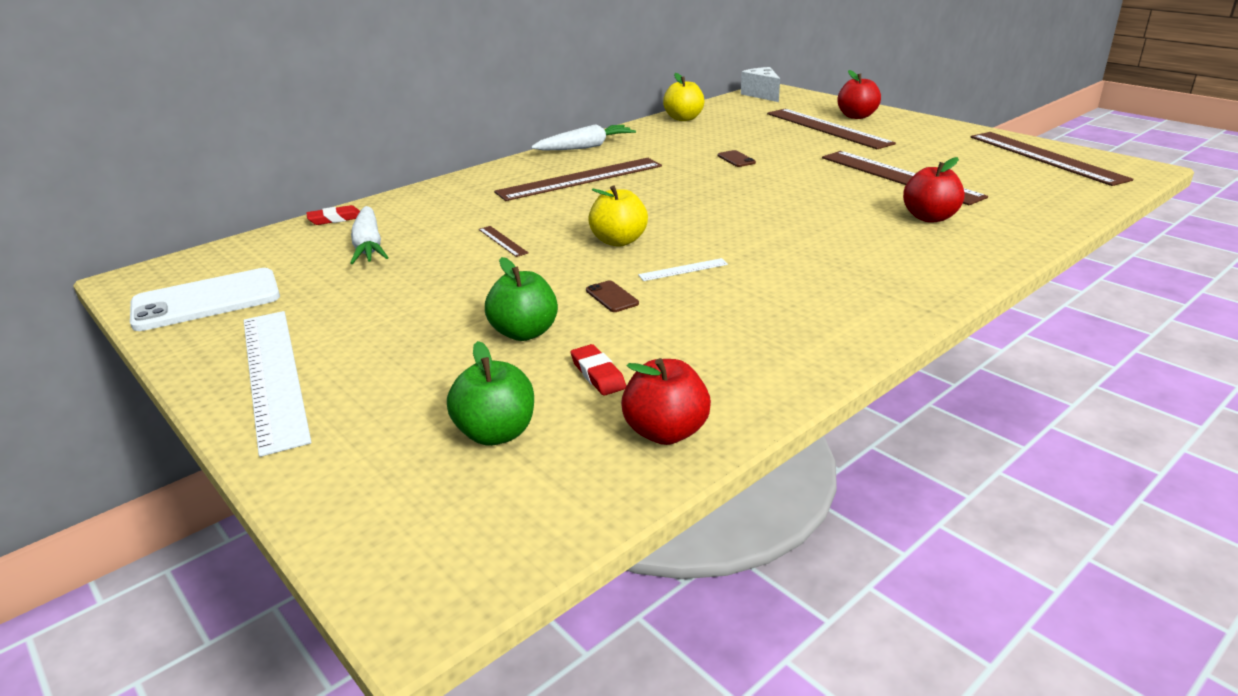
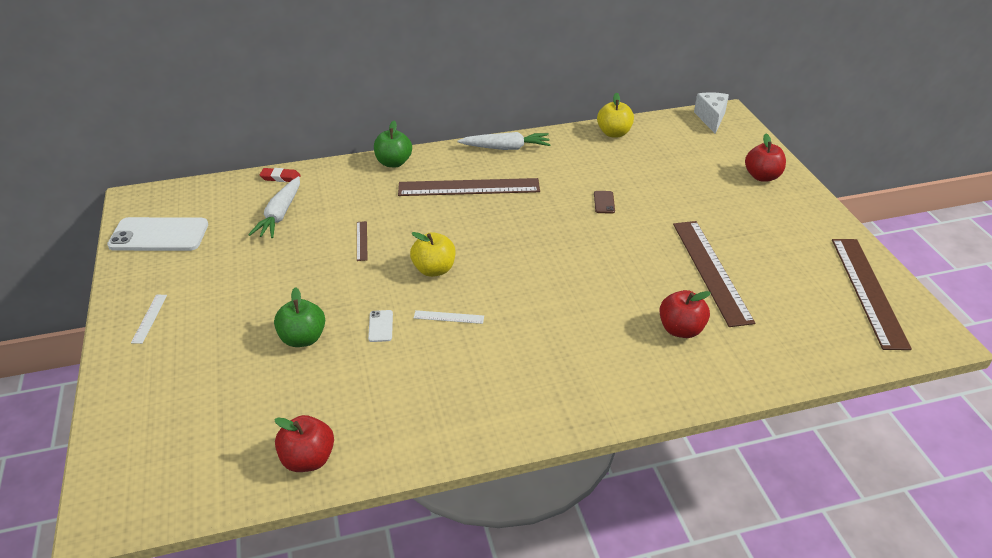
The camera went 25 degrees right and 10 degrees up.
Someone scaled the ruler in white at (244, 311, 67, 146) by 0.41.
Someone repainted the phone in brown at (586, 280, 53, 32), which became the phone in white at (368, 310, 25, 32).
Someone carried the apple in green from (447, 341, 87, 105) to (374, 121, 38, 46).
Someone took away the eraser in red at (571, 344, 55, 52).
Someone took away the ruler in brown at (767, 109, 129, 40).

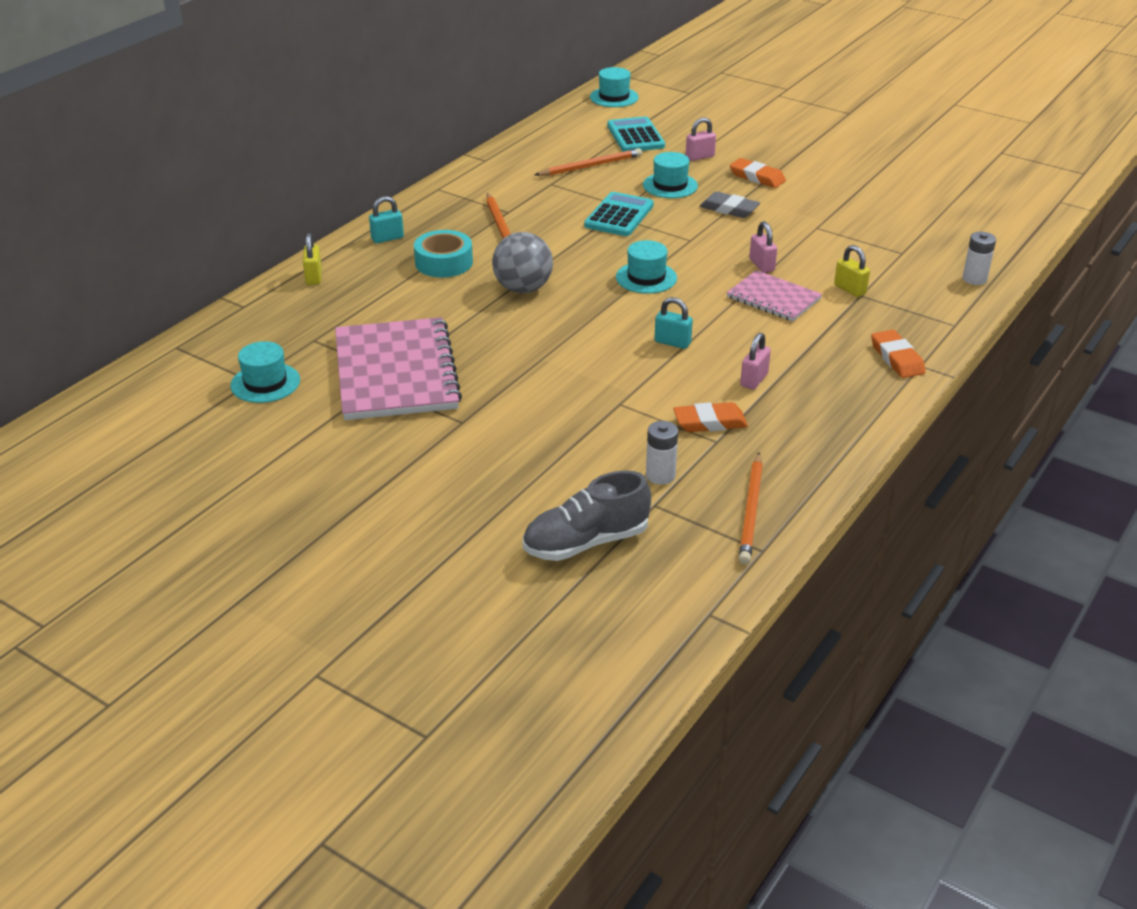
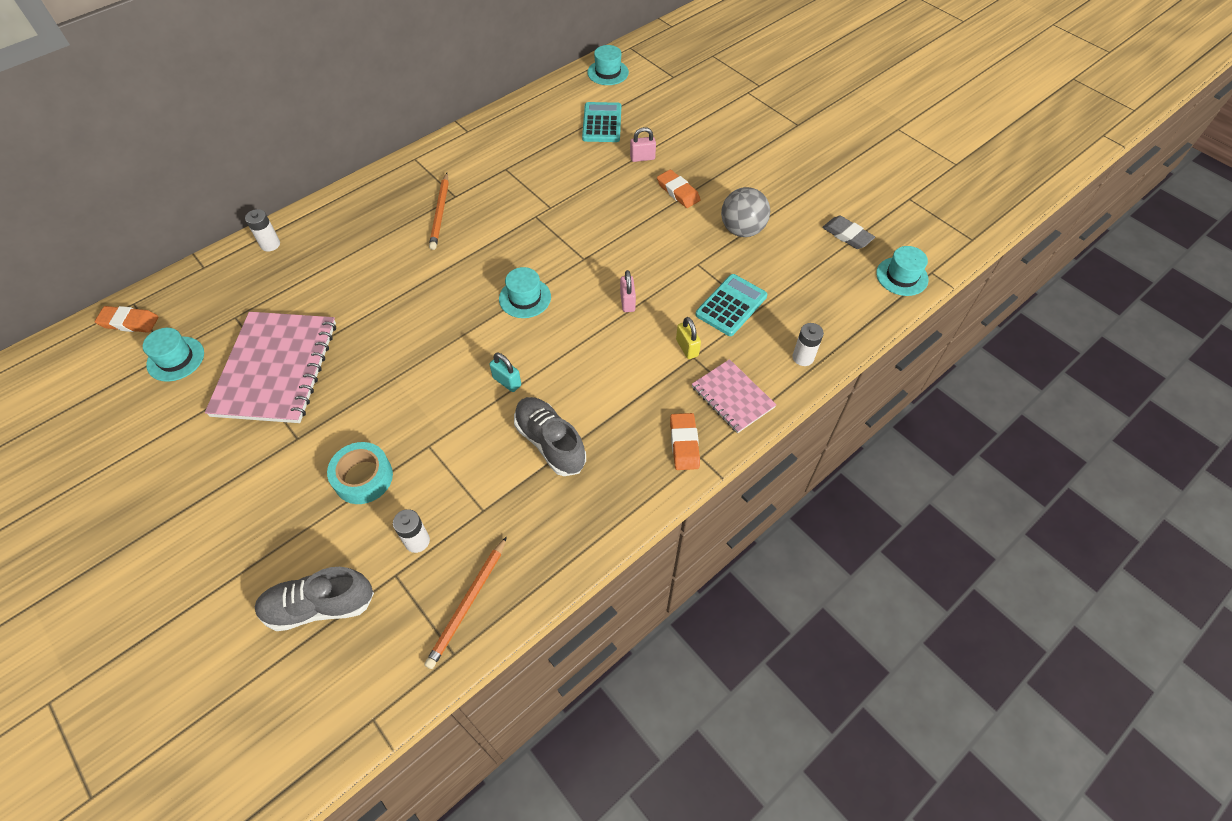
The camera went 15 degrees right and 20 degrees up.
Someone carried the eraser in orange from (673, 402, 75, 30) to (95, 306, 64, 27).
Someone swapped the padlock in yellow at (303, 233, 19, 52) for the battery in white at (245, 209, 35, 42).
Someone carried the tape in turquoise from (414, 230, 59, 48) to (327, 442, 66, 62).
Someone swapped the padlock in pink at (740, 333, 31, 57) for the shoe in grey at (514, 397, 72, 79).
Someone carried the notebook in pink from (727, 270, 95, 52) to (692, 359, 84, 74).
Someone carried the calculator in turquoise from (584, 192, 70, 44) to (696, 274, 71, 62).
Someone carried the ball in grey from (492, 232, 61, 61) to (721, 187, 49, 50).
Someone carried the eraser in grey from (700, 191, 60, 27) to (822, 216, 53, 33).
Someone carried the hat in turquoise from (643, 152, 55, 46) to (876, 246, 53, 50).
Someone took away the padlock in turquoise at (369, 196, 35, 47).
Someone took away the pencil in orange at (535, 148, 107, 28).

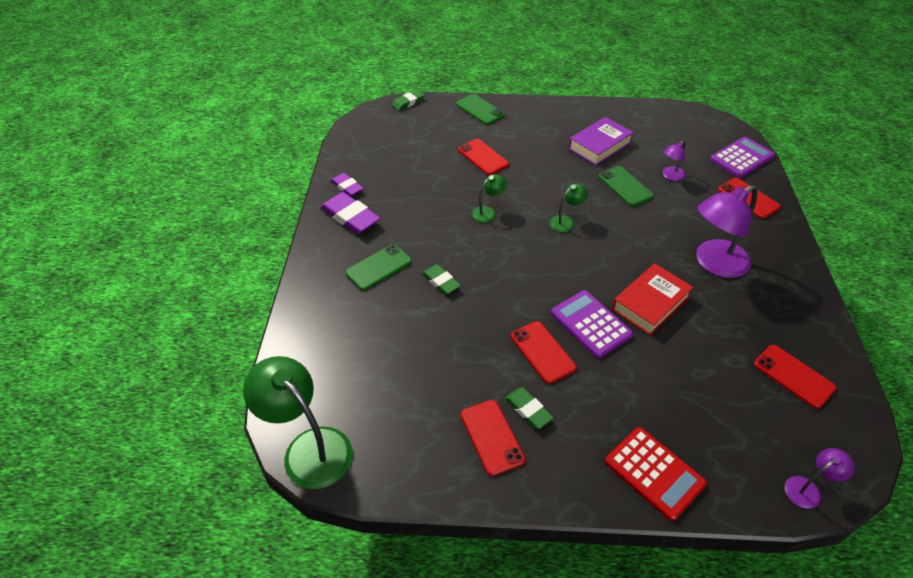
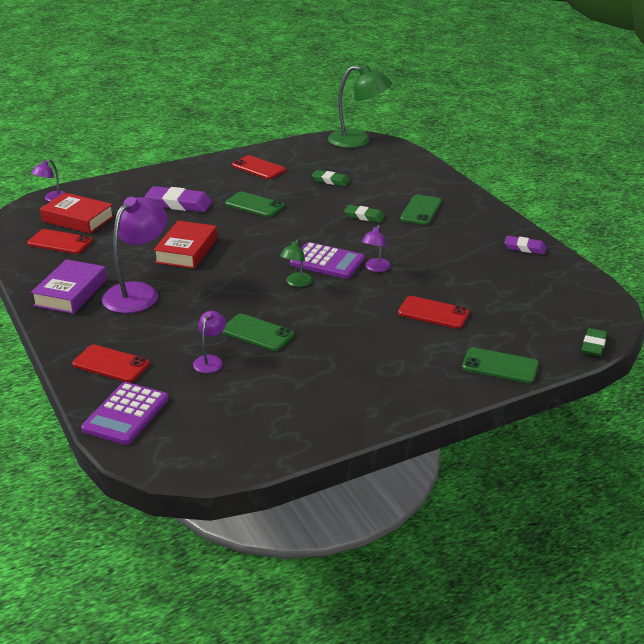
The camera went 150 degrees right and 15 degrees down.
Someone carried the book in purple from (568, 117, 66, 48) to (31, 259, 76, 55).
Someone put down the book in red at (40, 193, 74, 41).
Someone carried the eraser in purple from (320, 192, 61, 42) to (145, 186, 67, 26).
Someone repainted the phone in red at (511, 321, 66, 63), which became the phone in green at (225, 192, 59, 25).
Someone carried the calculator in purple from (551, 290, 82, 68) to (290, 242, 75, 37).
Someone carried the eraser in green from (505, 388, 49, 41) to (312, 170, 38, 16).
Someone repainted the lamp in green at (472, 174, 35, 49), which became the lamp in purple at (361, 225, 30, 47).
Someone took away the calculator in red at (605, 427, 102, 94).

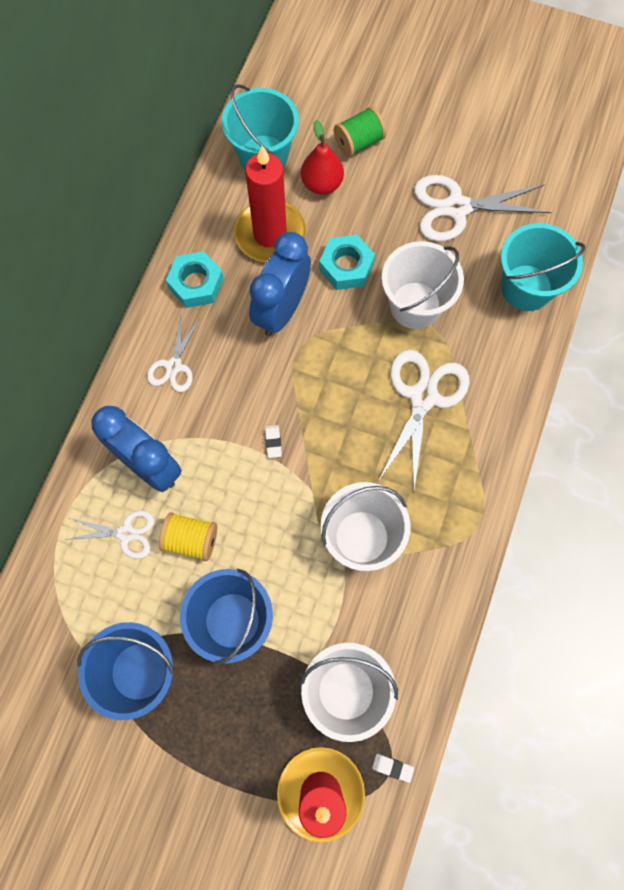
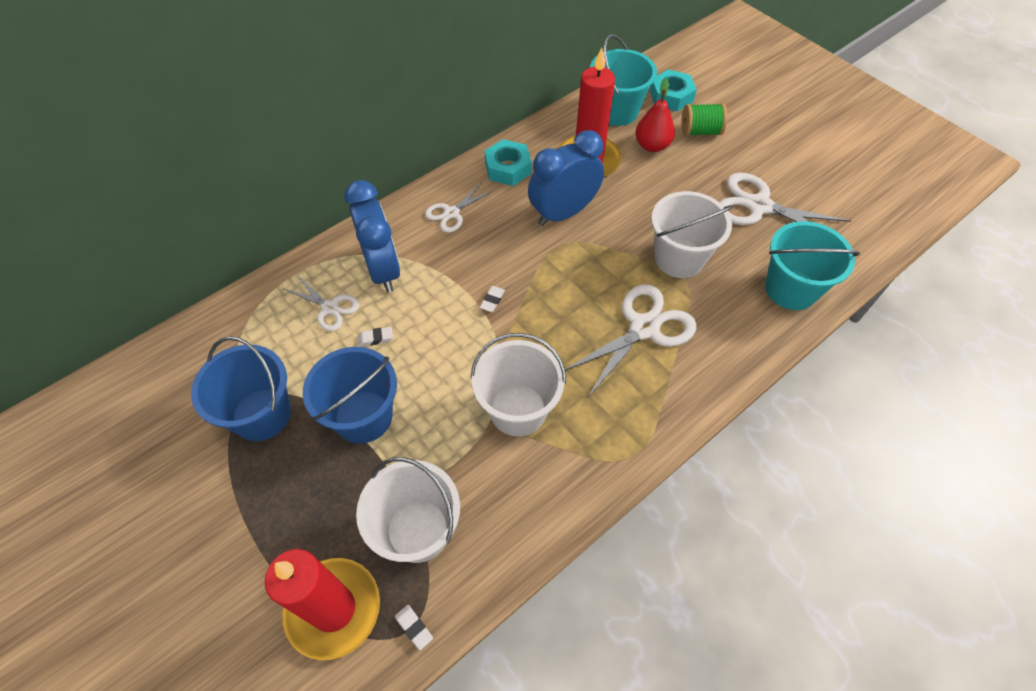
The camera went 30 degrees right and 15 degrees down.
Someone swapped the spool in yellow at (159, 512, 58, 49) for the eraser in white at (358, 327, 35, 19).
Someone carried the nut in turquoise from (319, 235, 56, 55) to (650, 69, 47, 42).

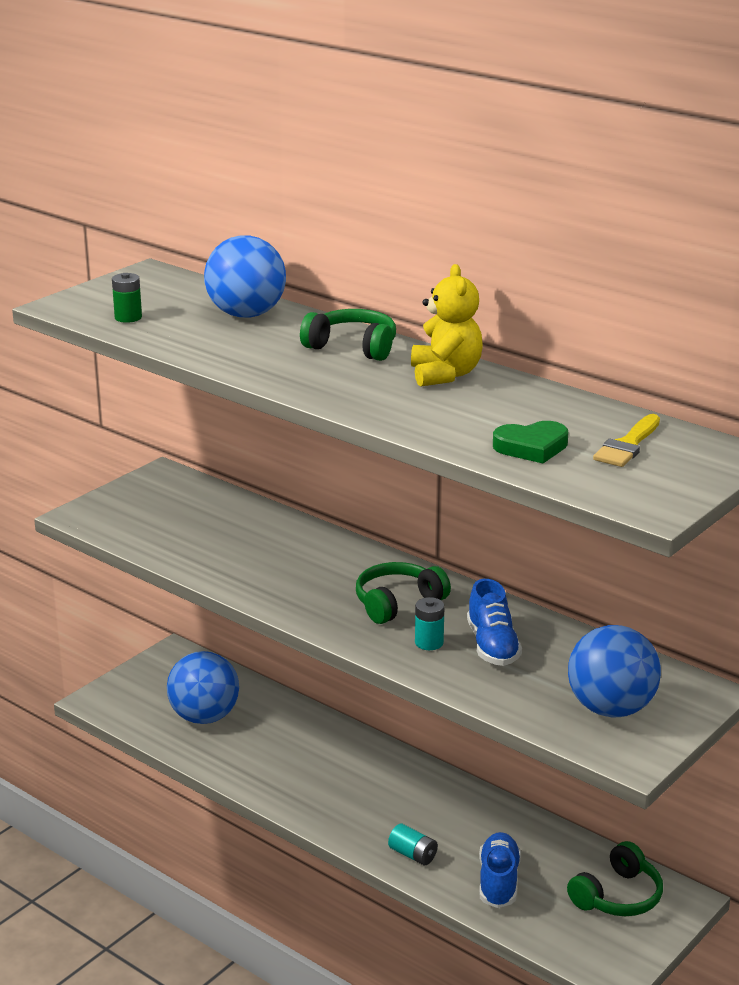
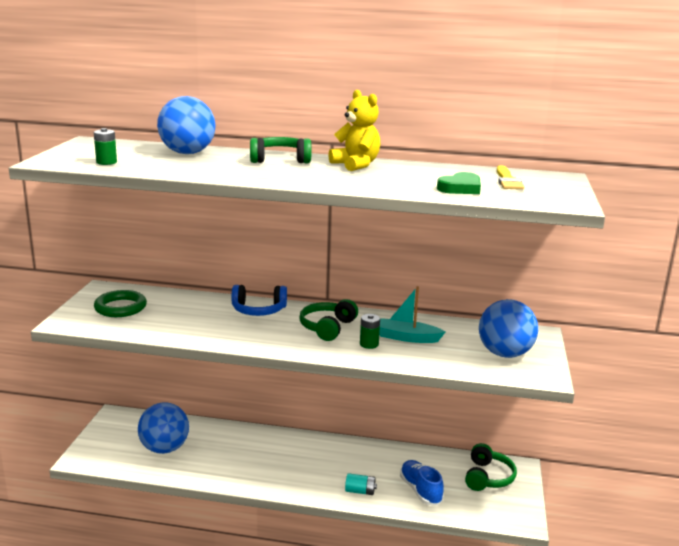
The camera went 30 degrees left and 5 degrees down.
Someone put down the ring in green at (94, 290, 53, 27).
Someone put down the headphones in blue at (231, 285, 56, 31).
Someone repainted the battery in turquoise at (415, 597, 30, 53), which became the battery in green at (360, 314, 20, 35).
Someone swapped the shoe in blue at (467, 579, 55, 87) for the boat in turquoise at (379, 286, 66, 57).

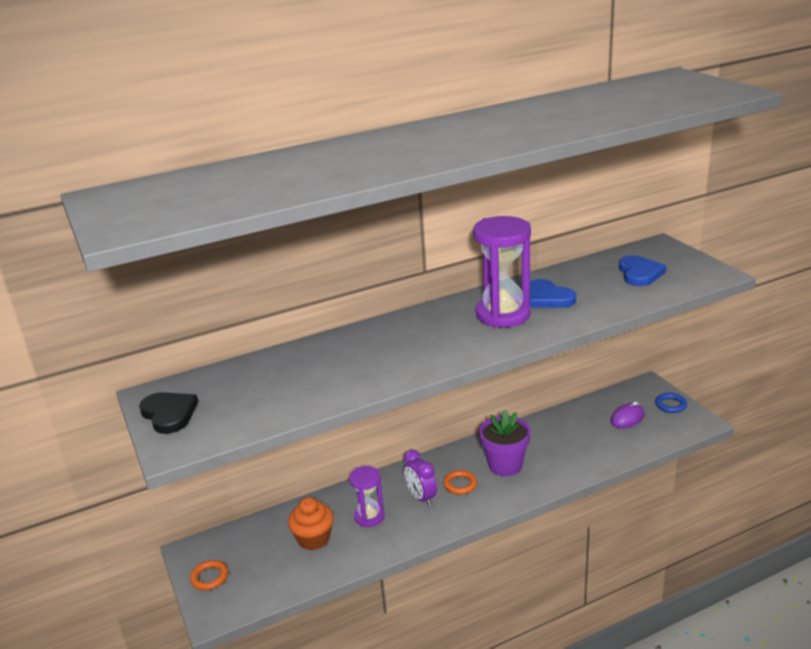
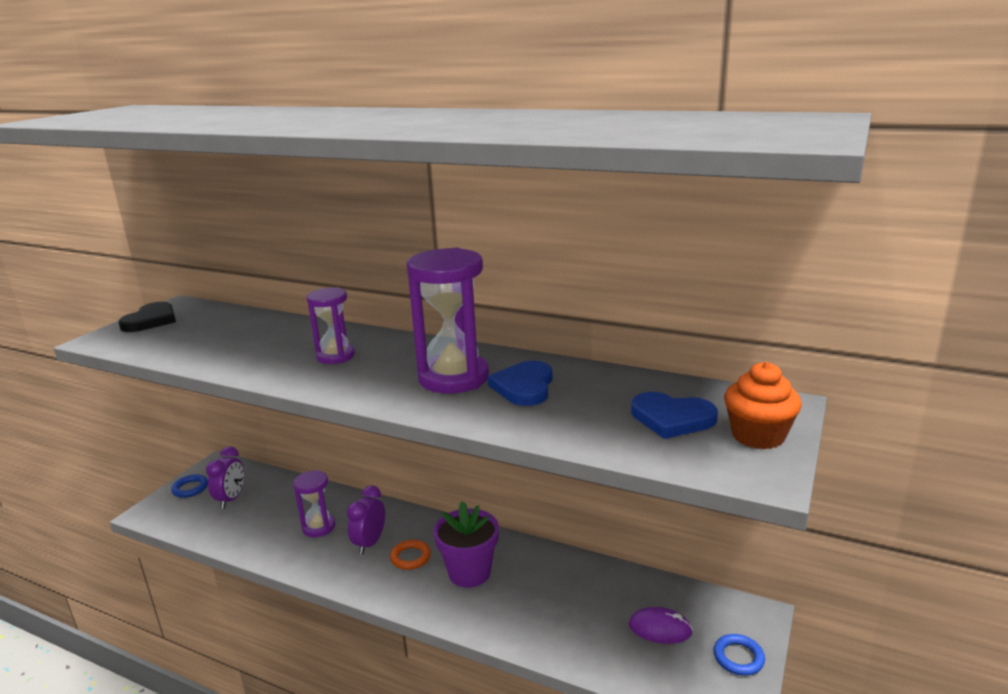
The camera went 50 degrees right and 5 degrees down.
Someone repainted the ring in orange at (190, 560, 38, 30), which became the ring in blue at (171, 474, 37, 24).
Someone put down the clock in purple at (206, 446, 39, 62).
Someone put down the hourglass in purple at (307, 287, 48, 77).
Someone rotated the heart in blue at (619, 255, 48, 31) by 60 degrees clockwise.
Someone carried the cupcake in orange from (288, 497, 46, 53) to (724, 362, 78, 87).

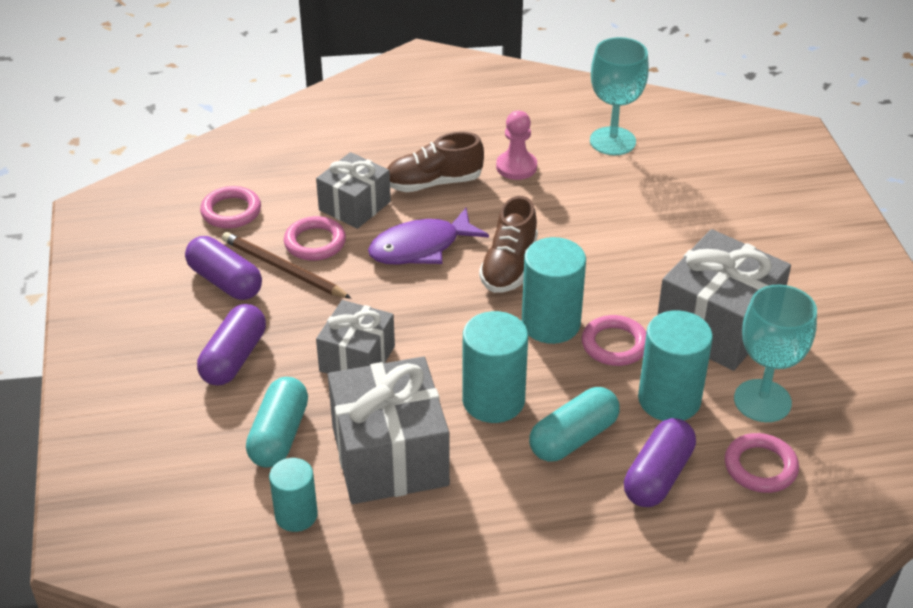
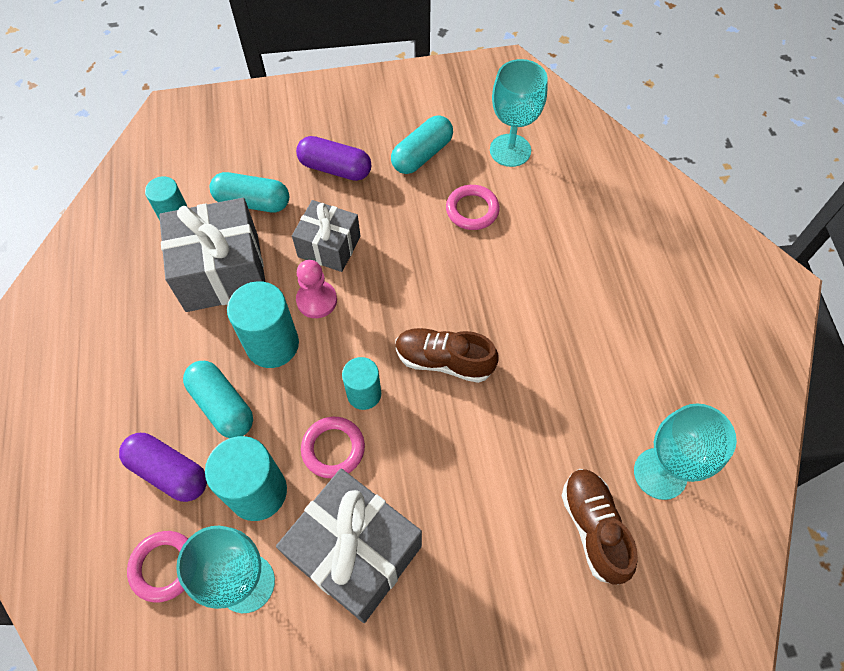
The camera went 90 degrees right and 20 degrees up.
Someone carried the pawn in pink from (496, 111, 41, 69) to (296, 260, 41, 58).
Someone scaled the cylinder in turquoise at (522, 237, 64, 107) by 0.63.
Someone repainted the capsule in purple at (185, 236, 77, 64), which became the capsule in turquoise at (391, 115, 62, 59).
Someone swapped the ring in pink at (200, 186, 61, 43) for the goblet in turquoise at (490, 59, 58, 108).
Someone carried the shoe in brown from (387, 132, 97, 60) to (562, 469, 76, 116).
Someone took away the pencil in brown at (222, 232, 130, 67).
Someone took away the gift in grey at (316, 152, 75, 77).
Someone took away the fish in purple at (368, 208, 121, 57).

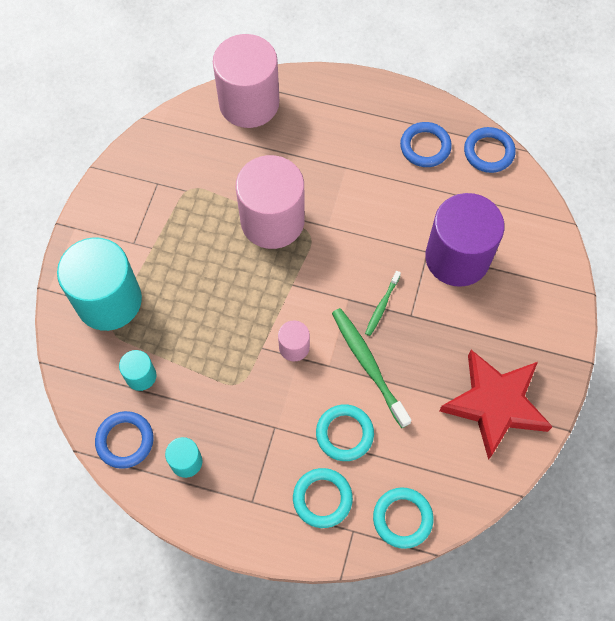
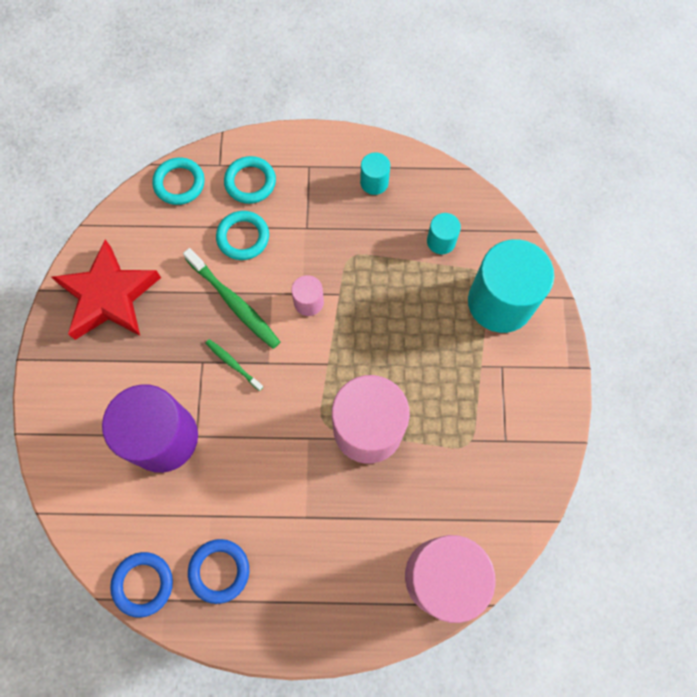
The camera went 165 degrees right and 5 degrees up.
Someone rotated the toothbrush in green at (365, 271, 36, 65) by 60 degrees counterclockwise.
Someone took away the ring in blue at (95, 411, 59, 58).

